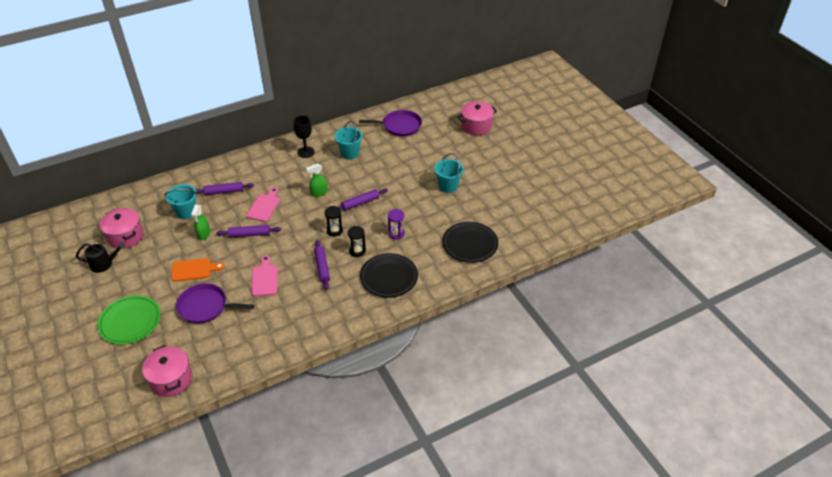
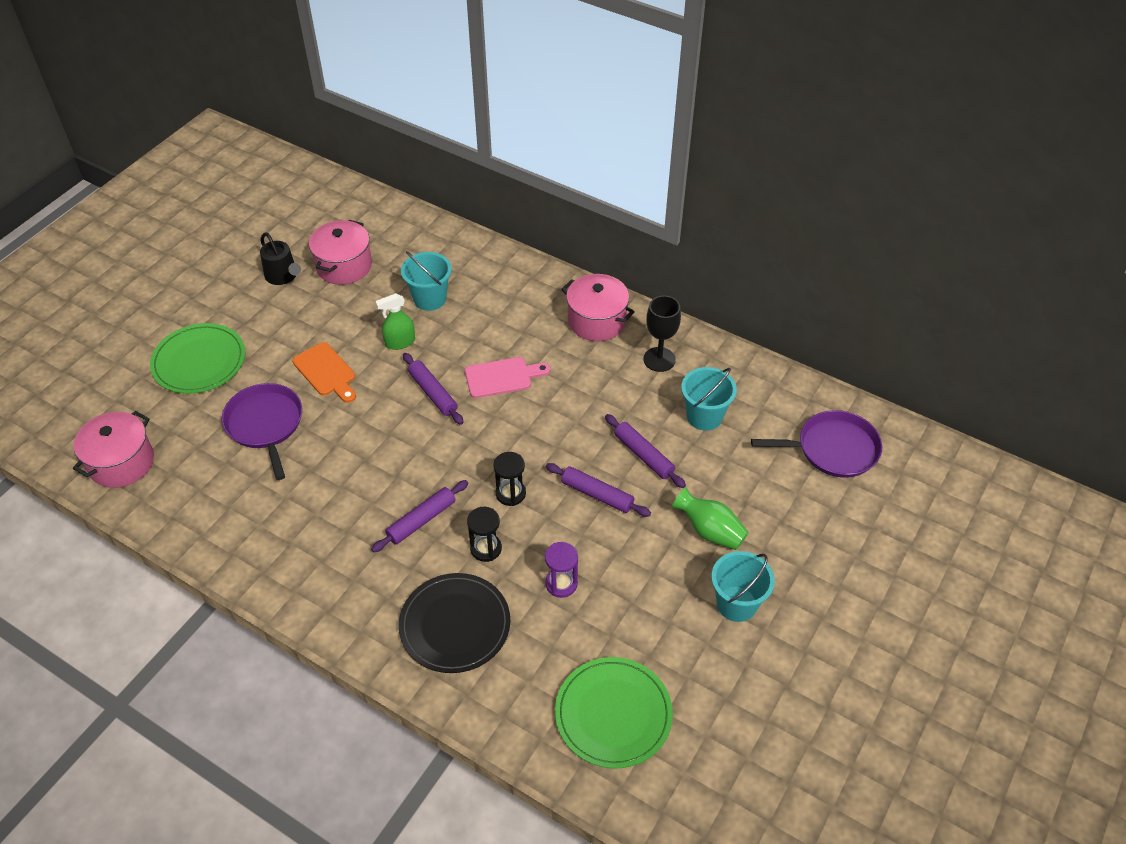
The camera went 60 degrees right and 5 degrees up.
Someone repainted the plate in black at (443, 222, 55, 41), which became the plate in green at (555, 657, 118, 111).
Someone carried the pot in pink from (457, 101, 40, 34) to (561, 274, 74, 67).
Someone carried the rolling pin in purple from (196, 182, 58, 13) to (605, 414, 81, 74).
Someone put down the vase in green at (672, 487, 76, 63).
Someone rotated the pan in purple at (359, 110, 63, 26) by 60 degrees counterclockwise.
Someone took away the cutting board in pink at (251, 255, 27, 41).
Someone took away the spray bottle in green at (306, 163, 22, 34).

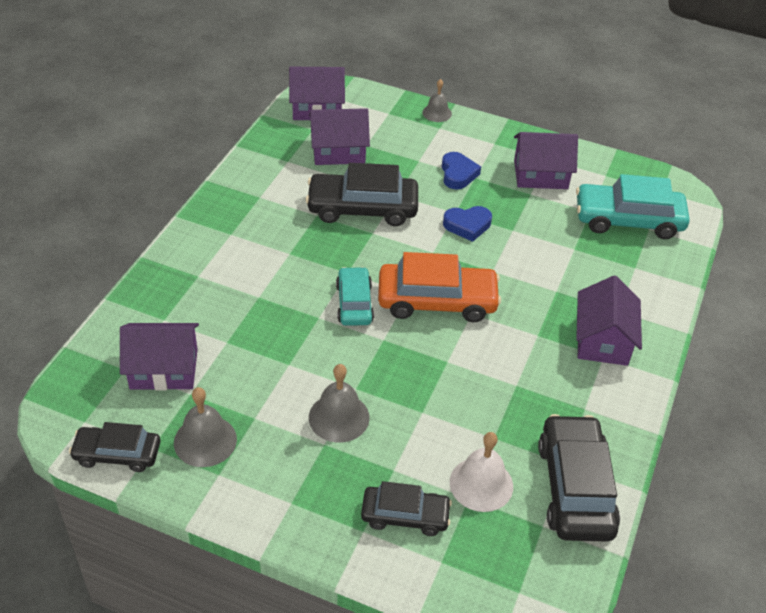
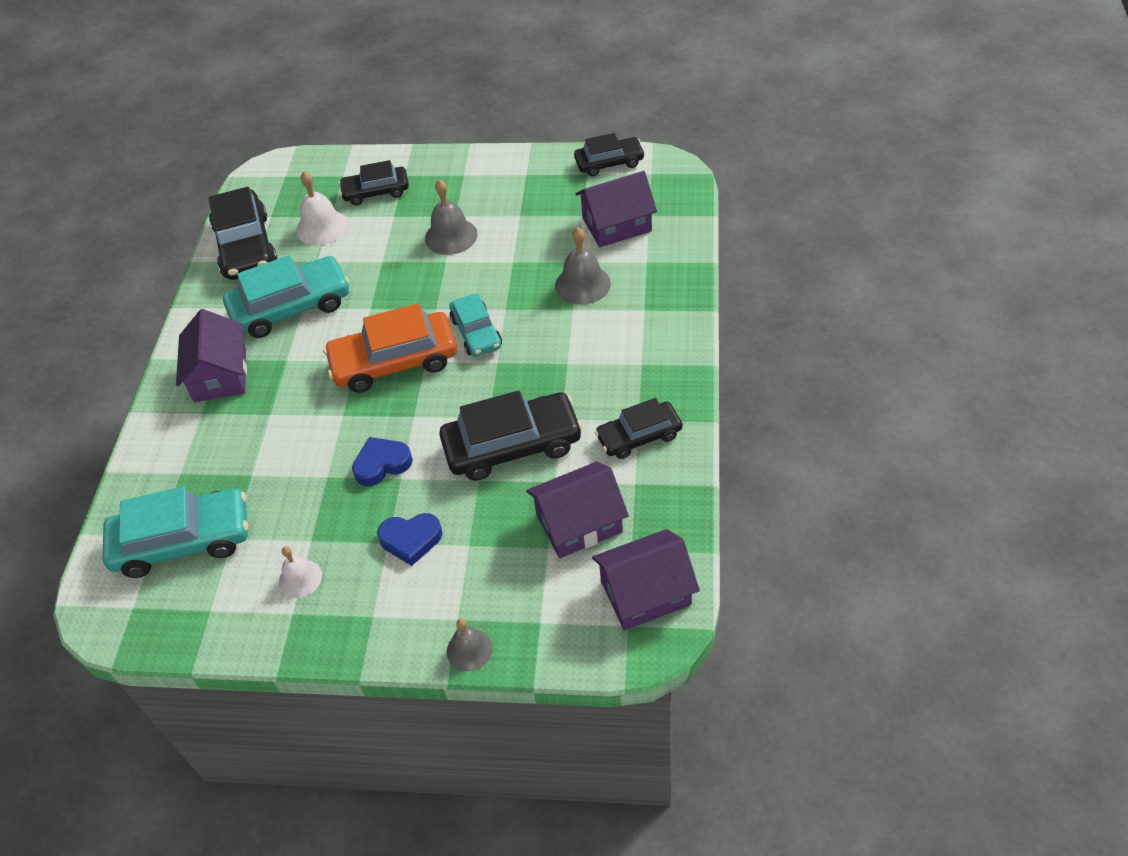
The camera went 170 degrees right and 5 degrees up.
Someone put down the car in turquoise at (223, 255, 127, 83).
Someone swapped the house in purple at (514, 132, 64, 57) for the bell in white at (279, 546, 43, 52).
Someone rotated the heart in blue at (442, 152, 39, 37) by 75 degrees counterclockwise.
Someone carried the bell in grey from (174, 387, 63, 80) to (555, 227, 56, 78).
Someone put down the car in black at (595, 398, 87, 61).

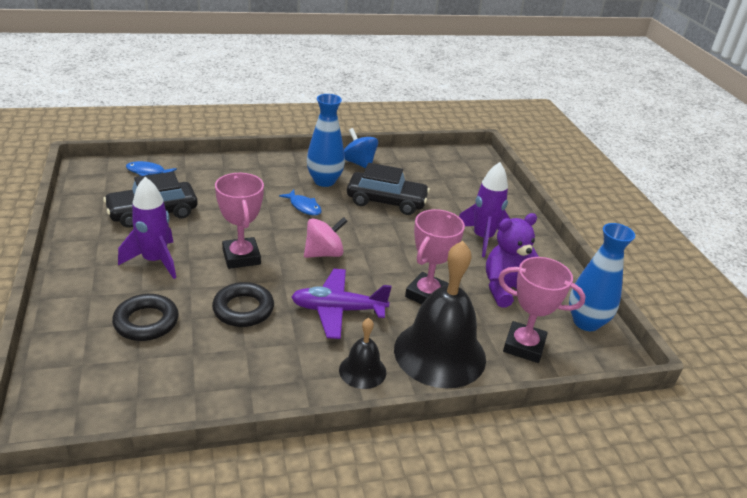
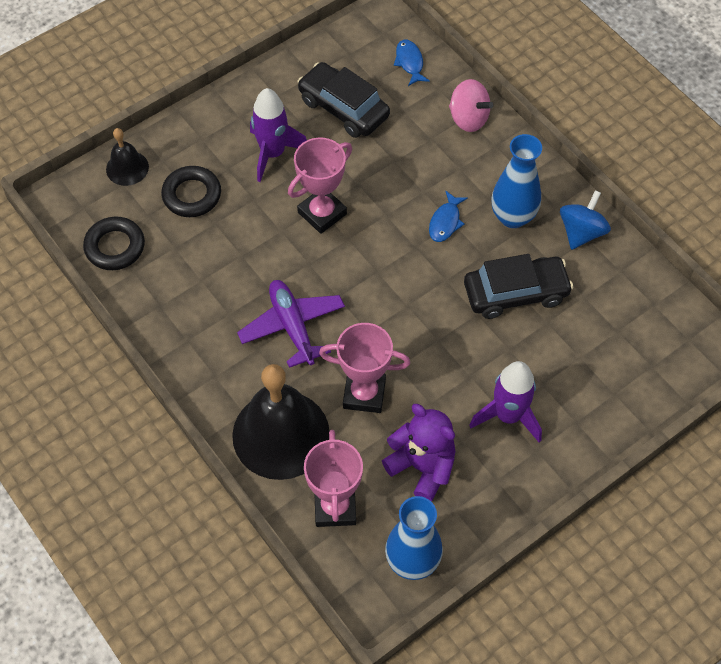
The camera went 70 degrees right and 25 degrees up.
Someone carried the ring in black from (212, 282, 62, 45) to (83, 217, 62, 53).
Someone carried the bell in black from (339, 318, 47, 71) to (106, 128, 43, 58).
Someone carried the spinning top in pink from (304, 217, 44, 41) to (449, 79, 44, 53).
Someone rotated the car in black at (347, 163, 83, 52) by 90 degrees counterclockwise.

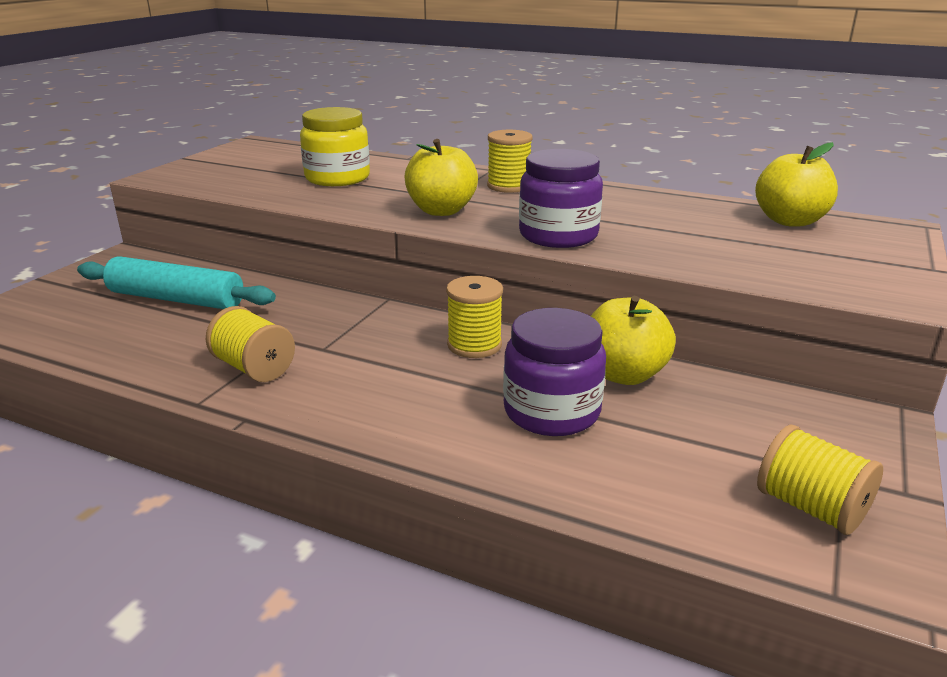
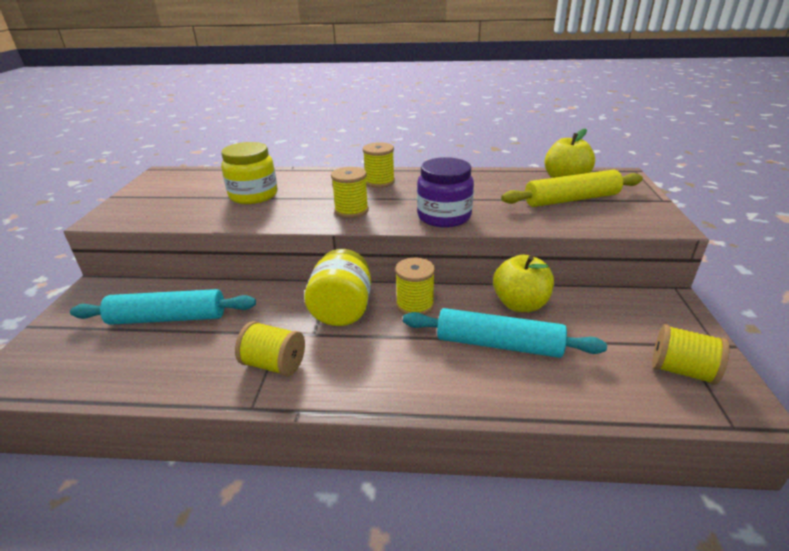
The camera went 20 degrees left and 5 degrees up.
Someone put down the jar in yellow at (304, 249, 67, 77).
Someone swapped the apple in yellow at (405, 139, 73, 77) for the spool in yellow at (331, 167, 38, 51).
Someone swapped the jar in purple at (503, 308, 103, 128) for the rolling pin in turquoise at (403, 308, 204, 50).
Someone put down the rolling pin in yellow at (501, 170, 142, 37).

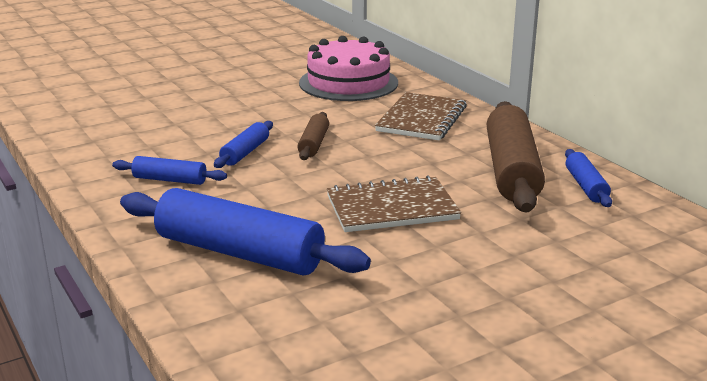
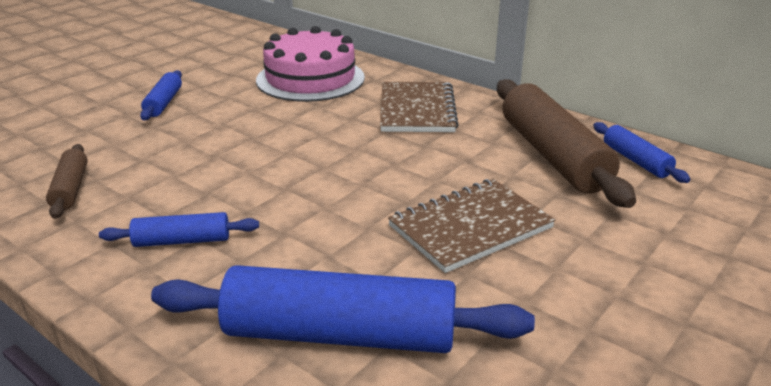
The camera went 20 degrees left and 5 degrees up.
Someone carried the rolling pin in brown from (298, 112, 31, 48) to (46, 144, 42, 75).
Someone carried the rolling pin in blue from (214, 121, 59, 47) to (140, 70, 42, 50).

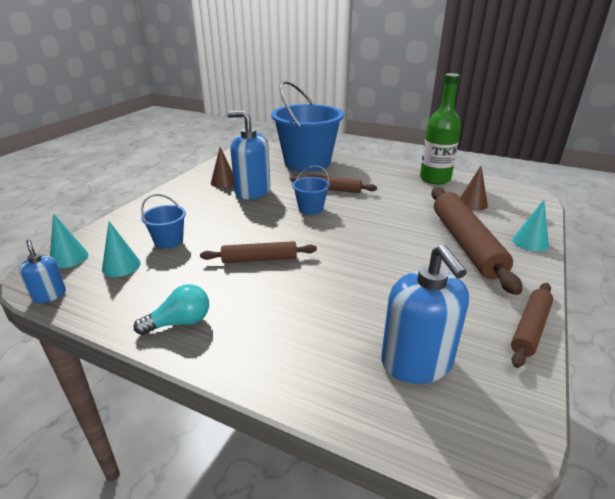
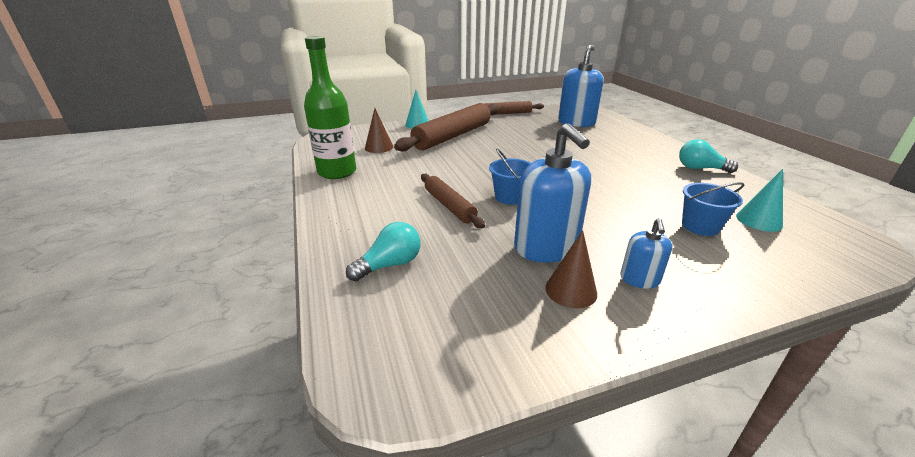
The camera went 135 degrees left and 0 degrees up.
Someone swapped the bucket in blue at (271, 80, 73, 92) for the light bulb in turquoise at (346, 222, 75, 59).
Someone carried the soap dispenser in blue from (19, 239, 47, 64) to (620, 218, 52, 71).
Someone took away the cone in turquoise at (50, 214, 38, 54).
Someone took away the rolling pin in brown at (200, 241, 117, 22).

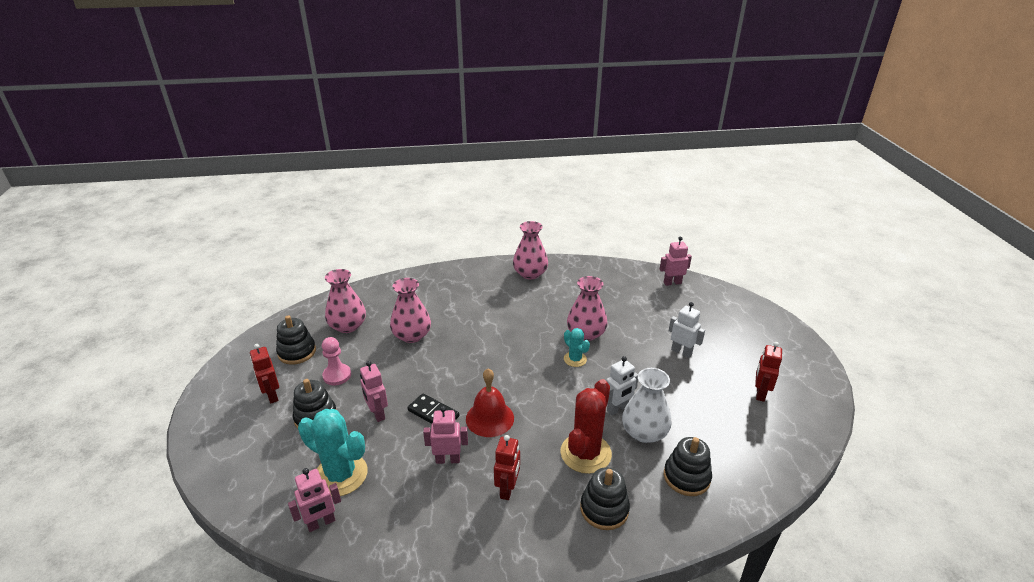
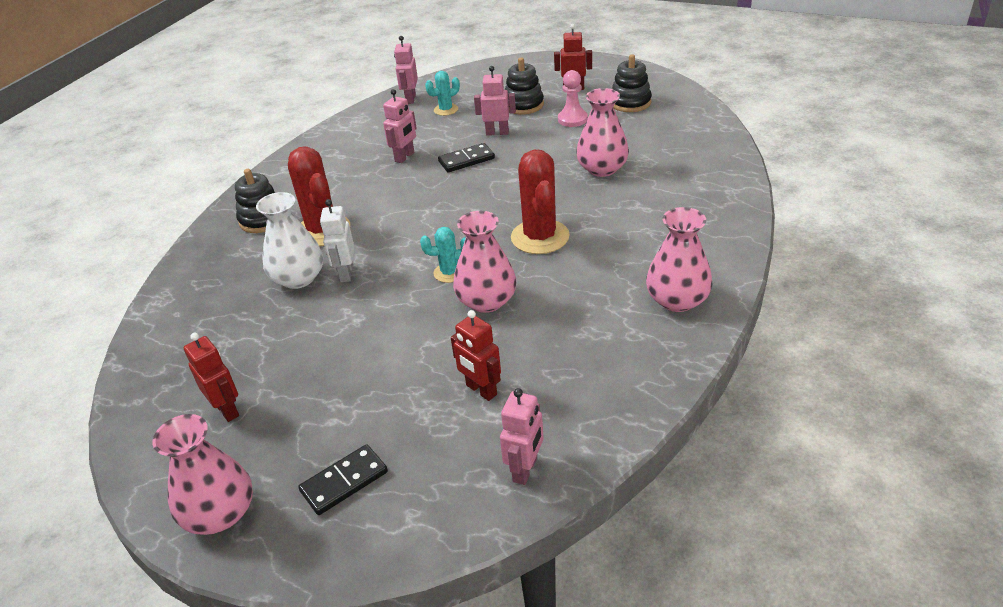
The camera went 125 degrees right and 5 degrees up.
Someone carried the vase in pink from (325, 269, 41, 64) to (152, 414, 101, 121).
Someone put down the domino in black at (298, 444, 90, 71).
Someone scaled the cactus in turquoise at (298, 409, 70, 87) by 0.54.
Someone carried the robot in red from (494, 435, 26, 65) to (451, 310, 50, 91).
Someone put down the cactus in red at (511, 149, 59, 105).
Someone took away the bell in red at (466, 368, 48, 69).
Someone took away the stacking toy in black at (664, 437, 48, 59).
Someone took away the robot in white at (669, 302, 36, 56).

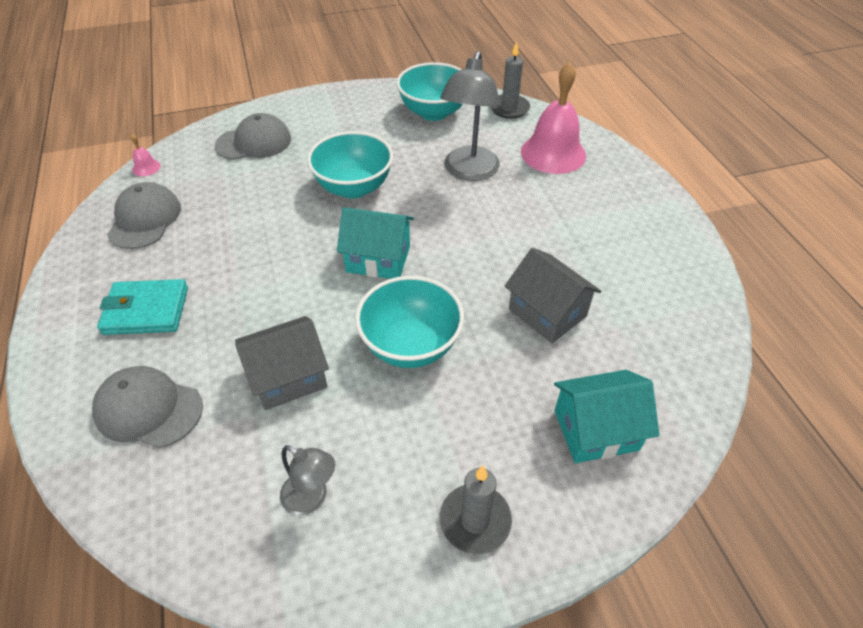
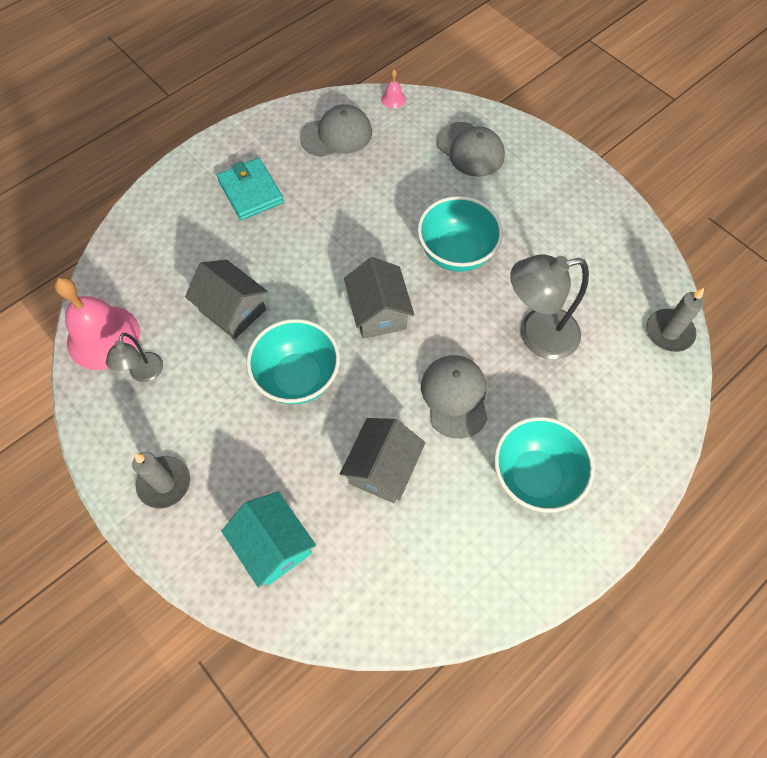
The camera went 65 degrees right and 15 degrees up.
Someone carried the bell in pink from (521, 62, 65, 112) to (54, 277, 86, 93).
Someone repainted the house in turquoise at (337, 207, 77, 72), which became the house in grey at (344, 257, 70, 82).
Someone carried the cap in grey from (92, 366, 111, 82) to (421, 355, 67, 84).
Someone carried the bowl in turquoise from (396, 62, 67, 59) to (494, 417, 101, 95).

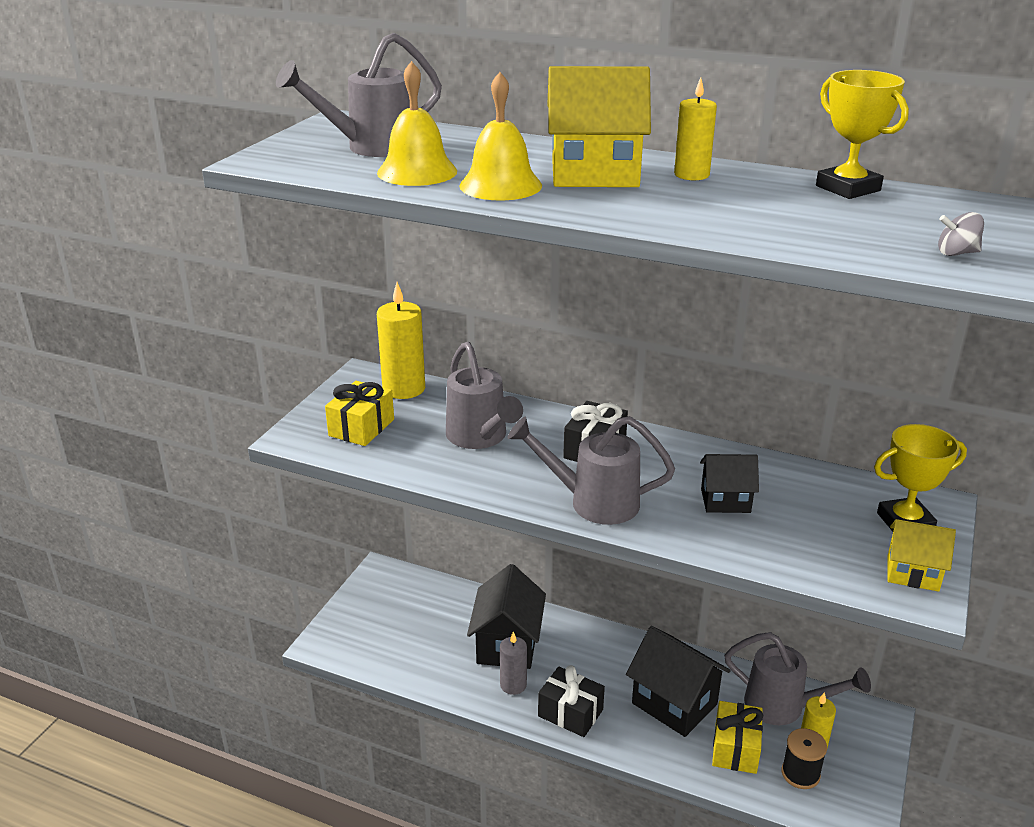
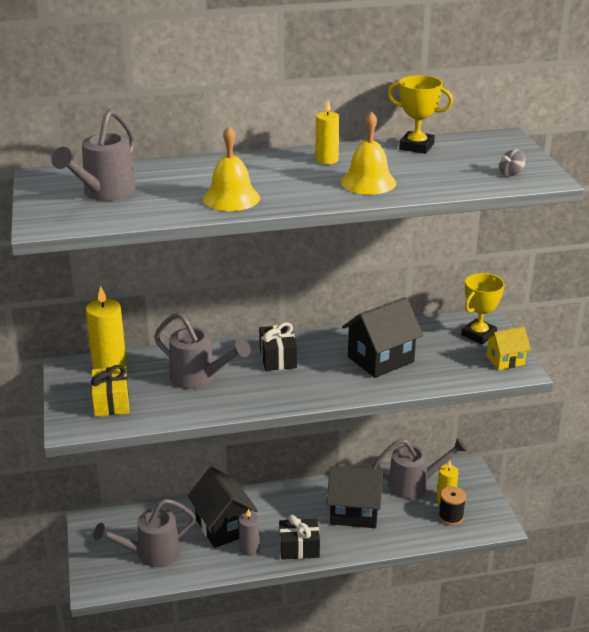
The camera went 35 degrees left and 0 degrees up.
Someone carried the watering can in grey from (507, 416, 168, 109) to (93, 499, 103, 68).
Someone carried the bell in yellow from (377, 61, 80, 125) to (341, 111, 55, 84).
Someone scaled the house in black at (700, 454, 59, 59) by 1.71.
Someone took away the house in yellow at (547, 66, 104, 121).
Someone took away the gift in yellow at (712, 701, 52, 73).

